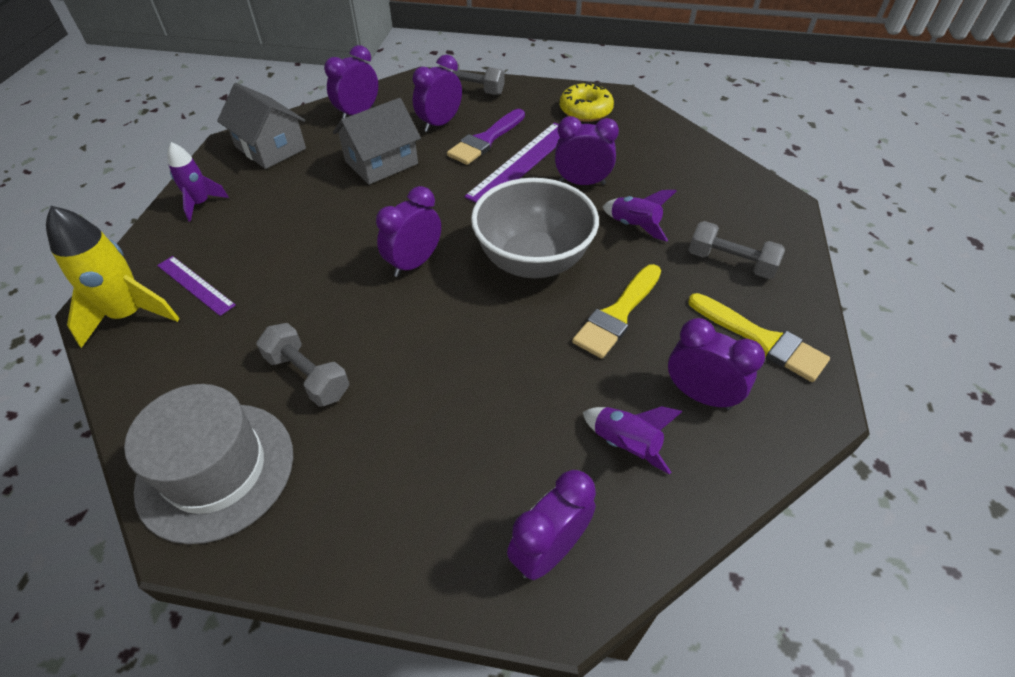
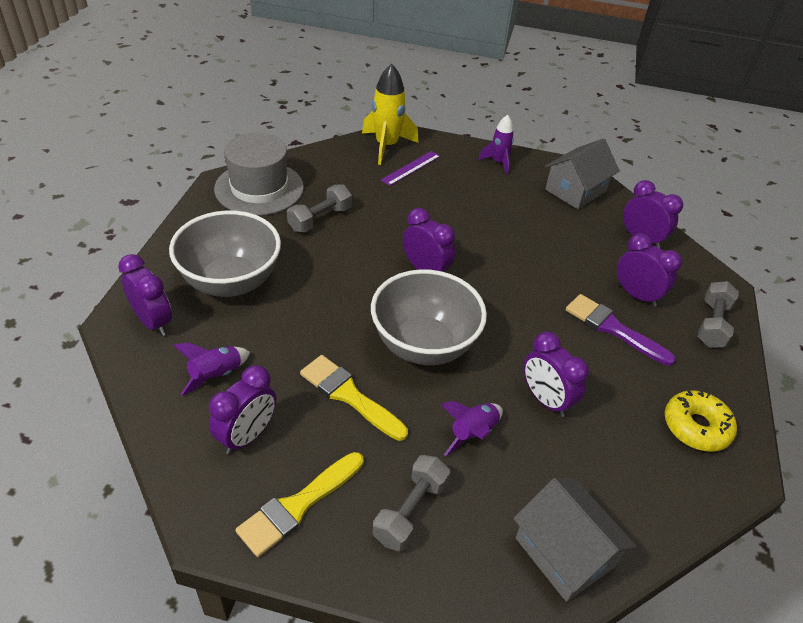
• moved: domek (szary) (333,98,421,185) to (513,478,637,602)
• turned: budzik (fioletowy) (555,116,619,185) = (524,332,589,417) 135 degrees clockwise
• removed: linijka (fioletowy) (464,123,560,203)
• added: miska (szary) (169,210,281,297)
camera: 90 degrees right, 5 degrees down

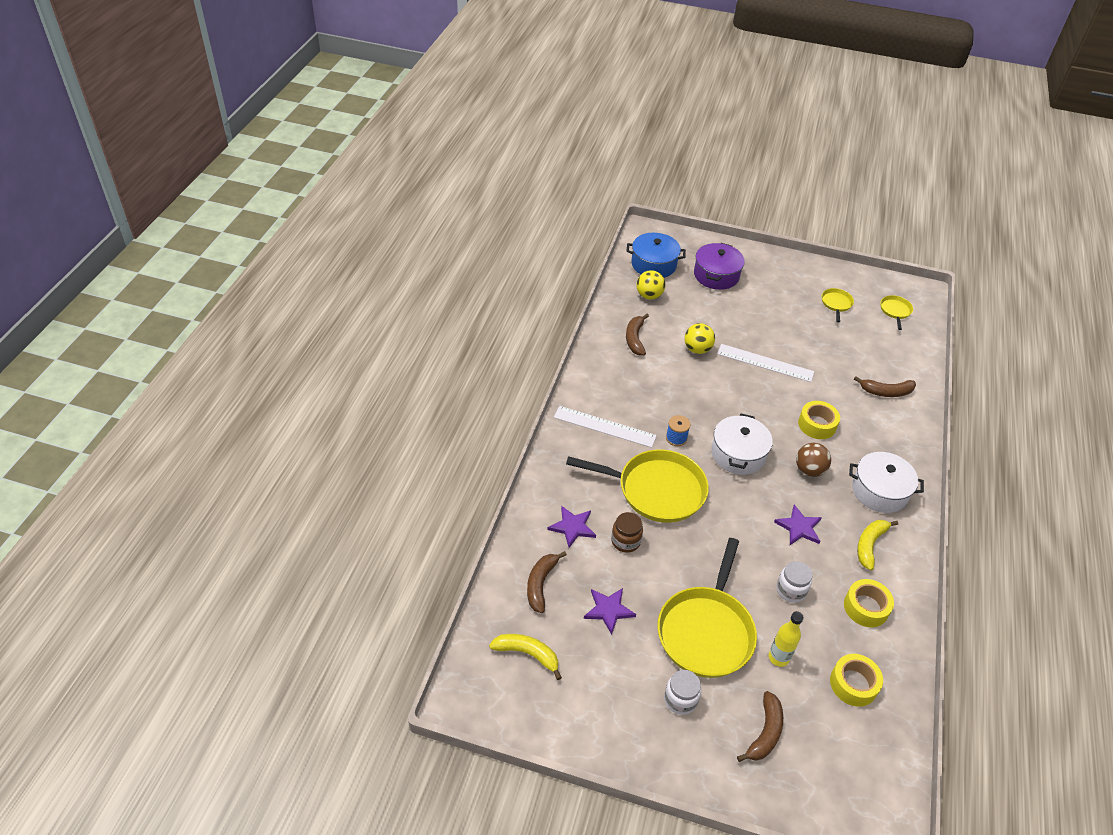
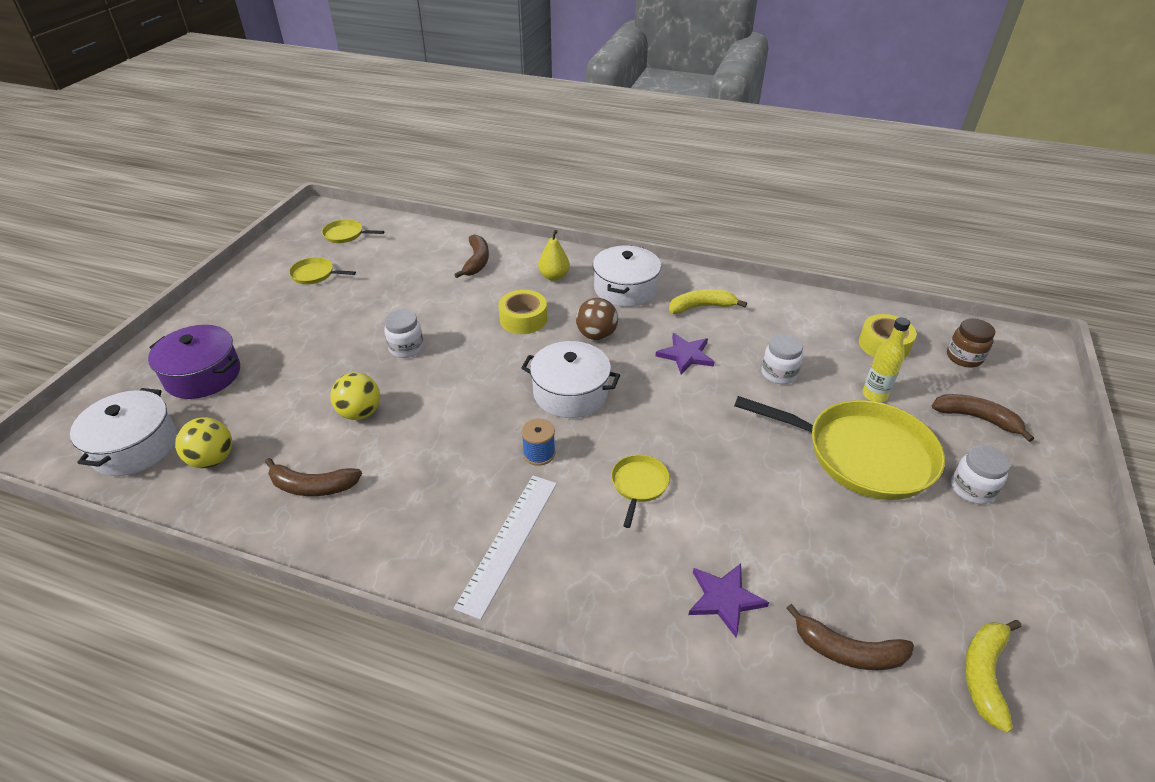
• recoloured: garnek (niebieski) (626,233,686,278) to garnek (biały) (70,388,177,476)
• replaced: linijka (biały) (717,344,814,382) to słoik (biały) (384,310,424,358)
• resized: patelnia (żółty) (566,449,709,523) = (611,455,670,528) x0.45
• moved: słoik (brązowy) (611,512,643,553) to (947,318,995,367)
• turned: banan (żółty) (857,520,898,570) = (669,289,747,314) 135 degrees clockwise
• removed: taśma klejąca (żółty) (844,579,894,627)
• removed: gwiazda (fioletowy) (584,588,636,635)
• added: gruszka (żółty) (538,230,570,281)
camera: 85 degrees left, 5 degrees down

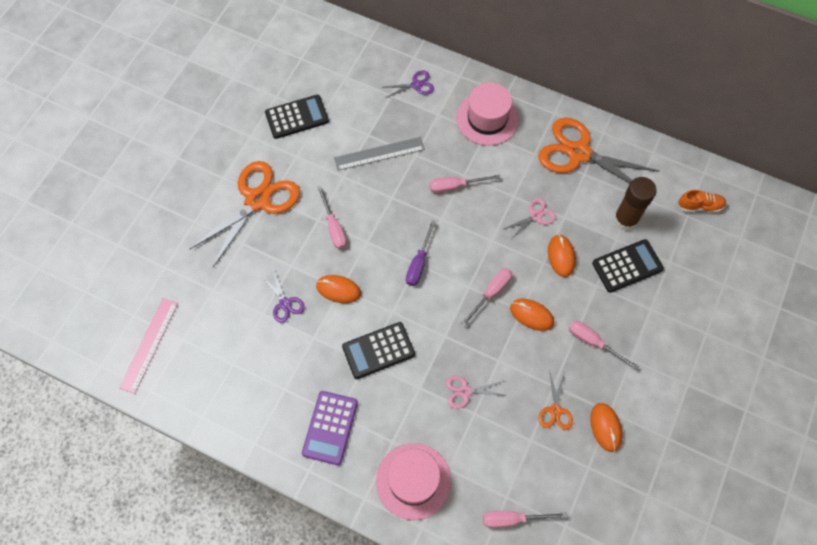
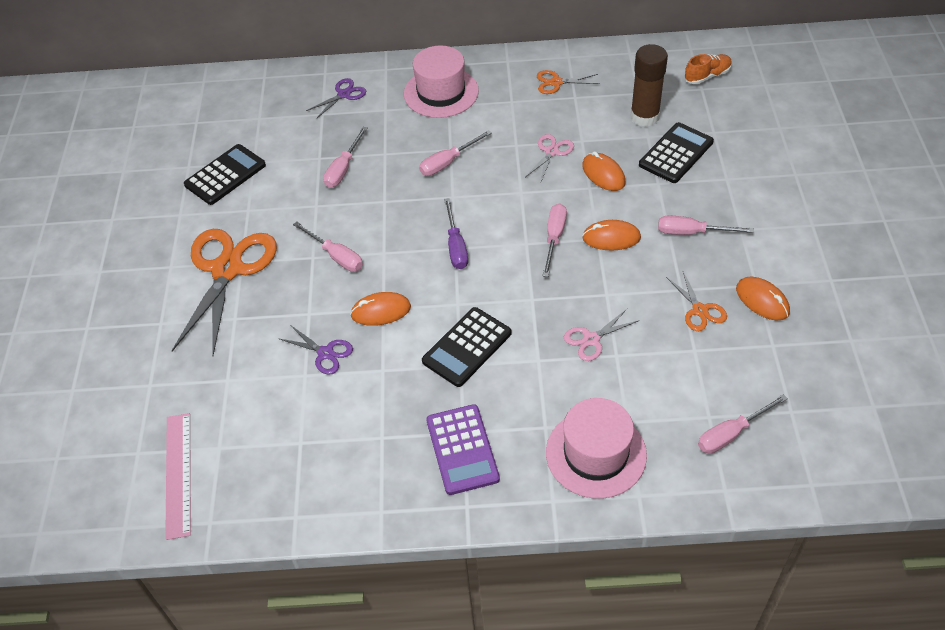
• resized: nożyczki (pomarańczowy) (538,117,660,183) = (537,70,600,94) x0.46
• replaced: linijka (szary) (334,137,425,171) to śrubokręt (różowy) (323,127,368,188)
camera: 25 degrees left, 15 degrees down

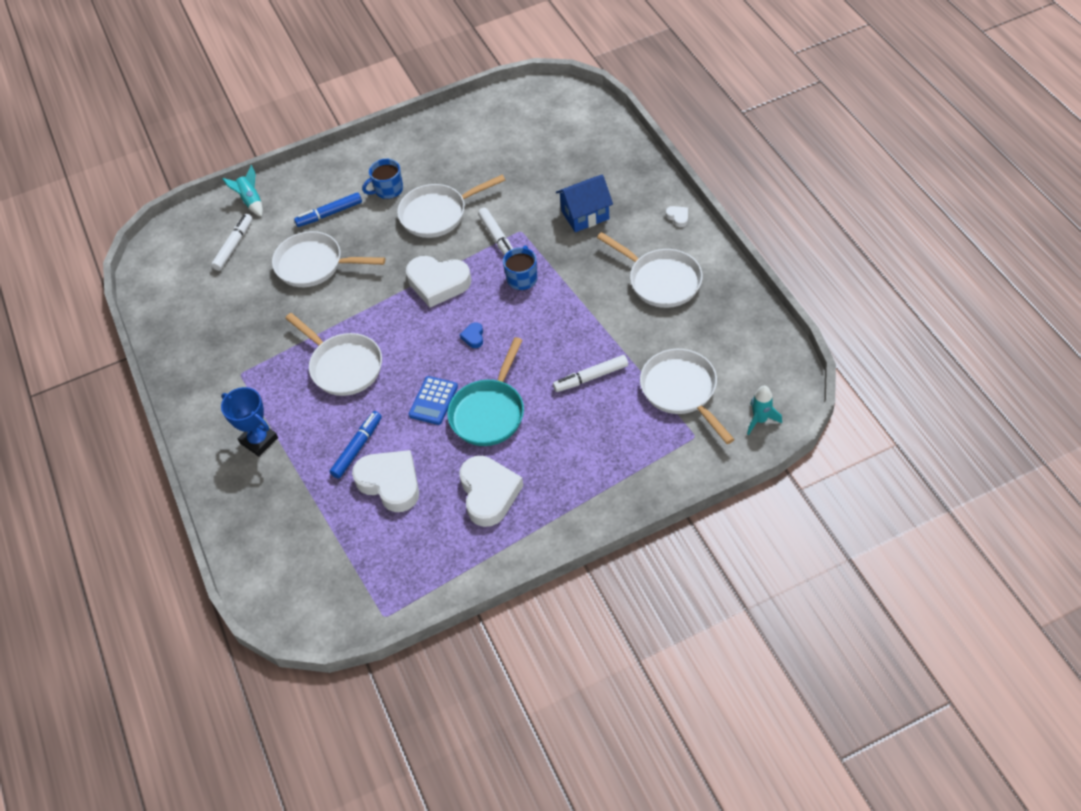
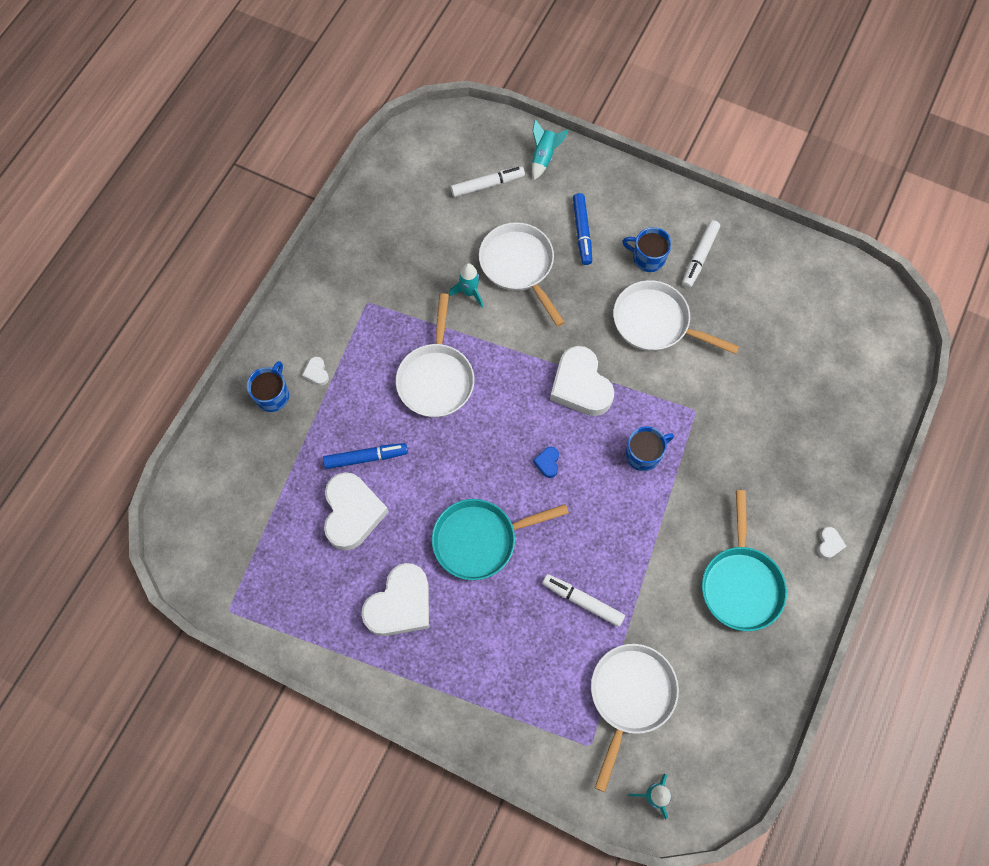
• removed: domek (niebieski) (556,175,613,232)
• turned: flamaster (niebieski) (294,192,362,227) = (573,193,592,265) 120 degrees counterclockwise
• moved: flamaster (biały) (478,208,513,255) to (682,220,720,288)
• recoloured: patelnia (biały) (597,232,703,308) to patelnia (turkusowy) (702,490,787,631)
• turned: serce (niebieski) (460,322,483,348) = (533,447,559,478) 45 degrees counterclockwise
• removed: kalkulator (niebieski) (409,376,458,425)
• replaced: puchar (niebieski) (221,387,278,457) to serce (biały) (302,357,329,386)
• added: rakieta (turkusowy) (449,263,483,308)
• added: kubek (niebieski) (247,361,289,412)
camera: 45 degrees right, 15 degrees up

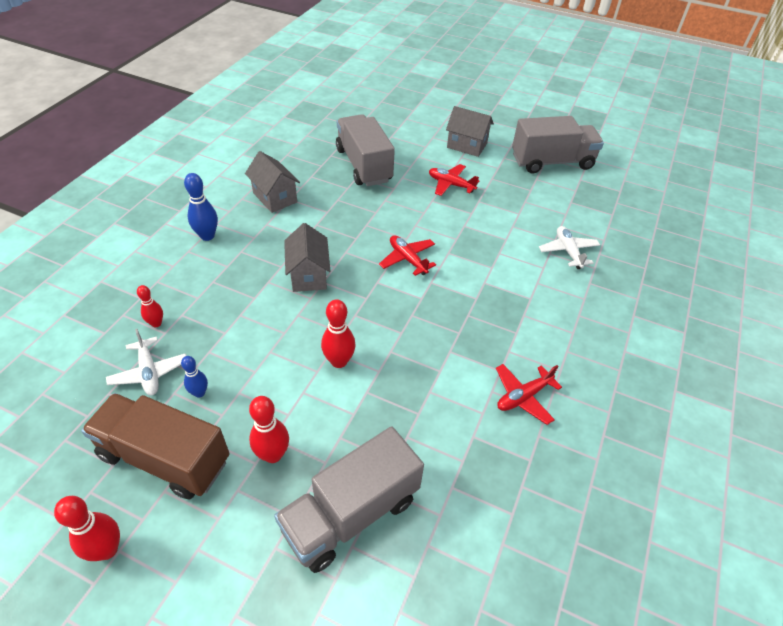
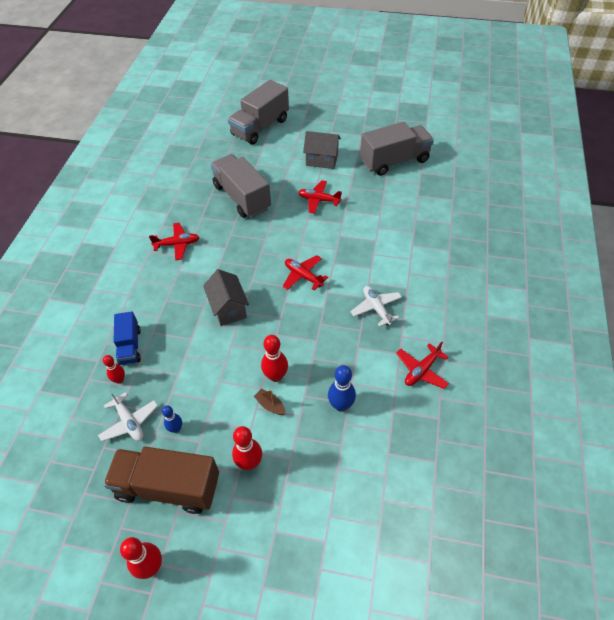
• replaced: domek (szary) (245,151,300,213) to samolot (czerwony) (149,223,199,260)
• moved: kręgiel (niebieski) (184,173,218,241) to (328,365,356,412)
• moved: samolot (biały) (539,226,600,269) to (350,286,402,327)
• moved: ciężarówka (szary) (274,426,424,573) to (228,80,289,145)
• added: ciężarówka (niebieski) (114,312,141,365)
• added: łódka (brązowy) (254,388,285,415)
camera: 10 degrees left, 5 degrees up

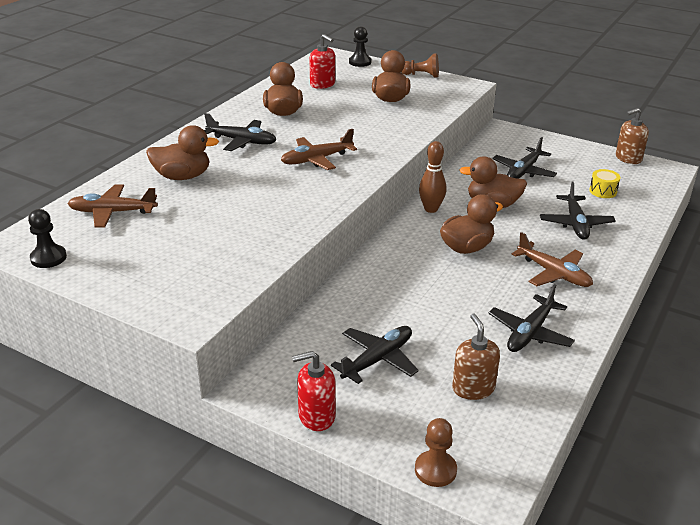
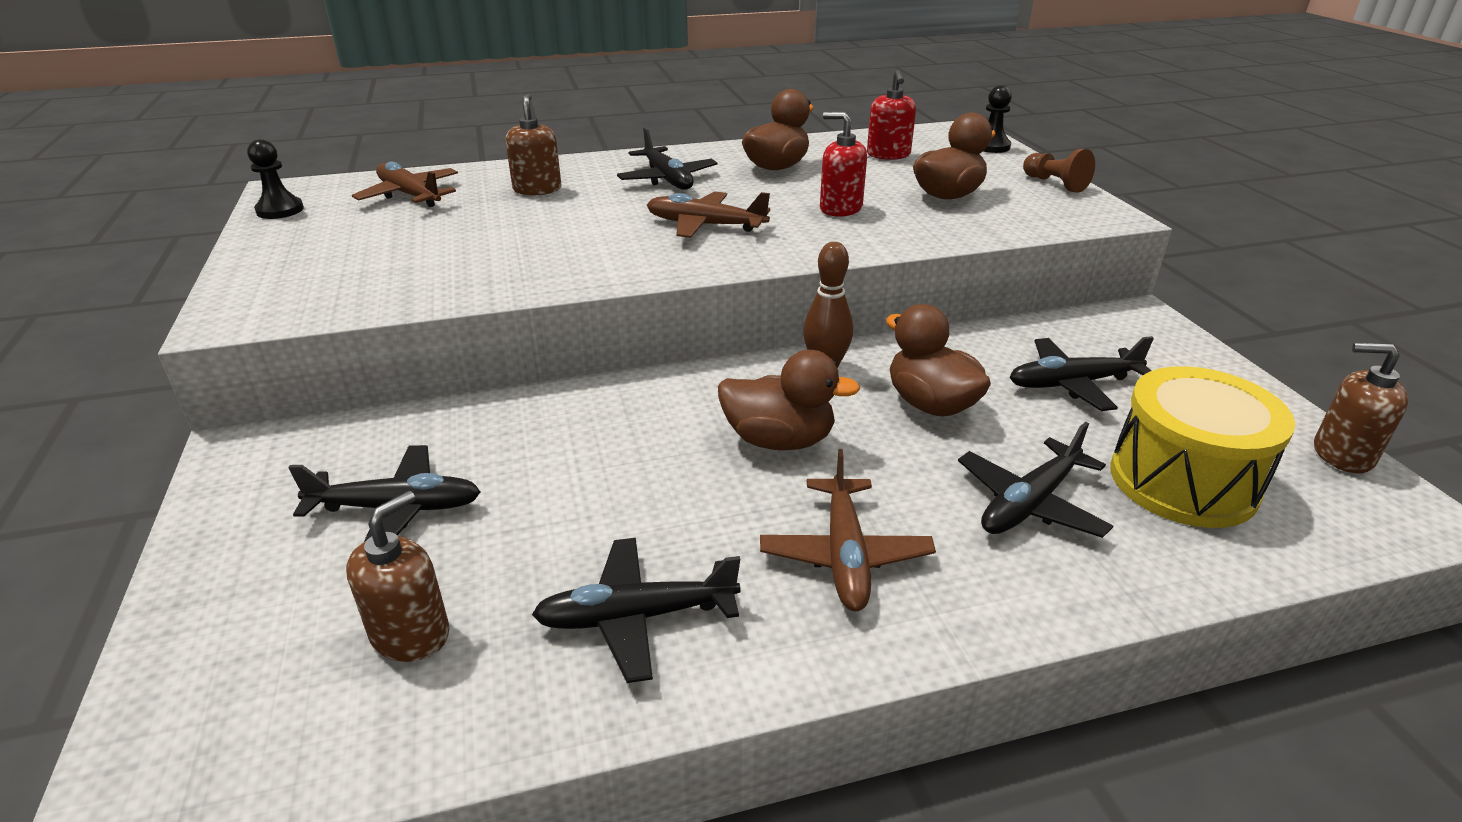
• replaced: kaczka (brązowy) (146,125,219,180) to dozownik mydła (brązowy) (505,94,561,195)
• resized: bęben (żółty) (589,169,621,198) = (1110,366,1295,528) x2.28
• moved: dozownik mydła (czerwony) (292,351,336,431) to (820,112,867,217)
• removed: pionek (brązowy) (415,418,457,487)
camera: 45 degrees right, 0 degrees up

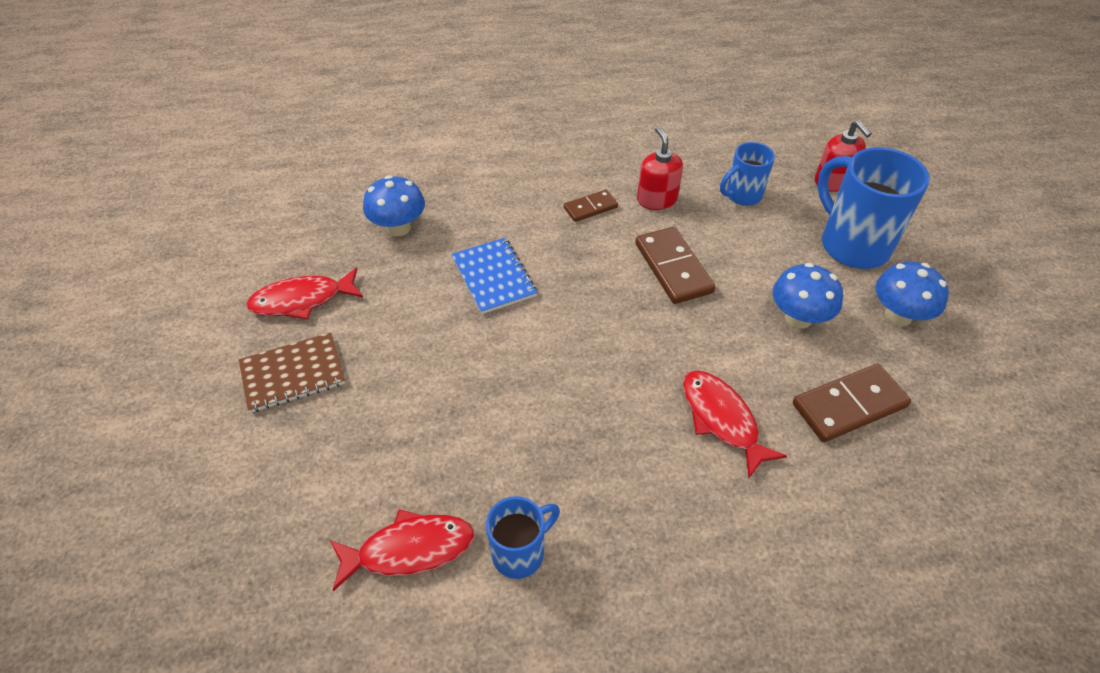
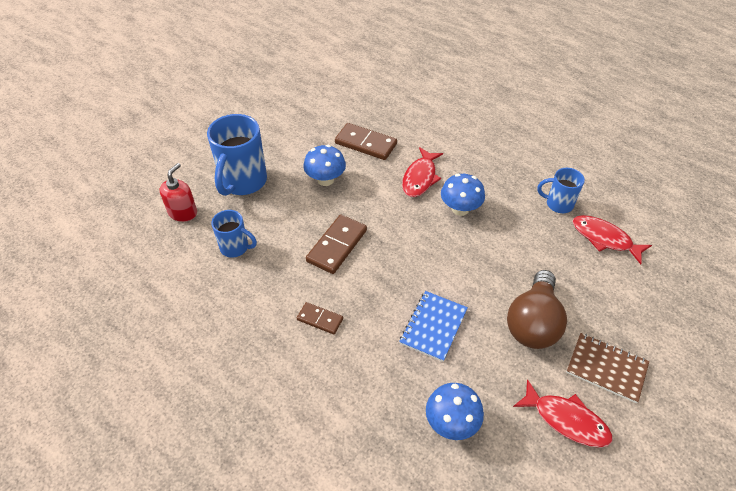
• removed: dozownik mydła (czerwony) (637,127,683,210)
• moved: grzyb (niebieski) (875,262,949,326) to (441,174,485,216)
• added: żarówka (brązowy) (507,270,567,349)
camera: 130 degrees left, 0 degrees up

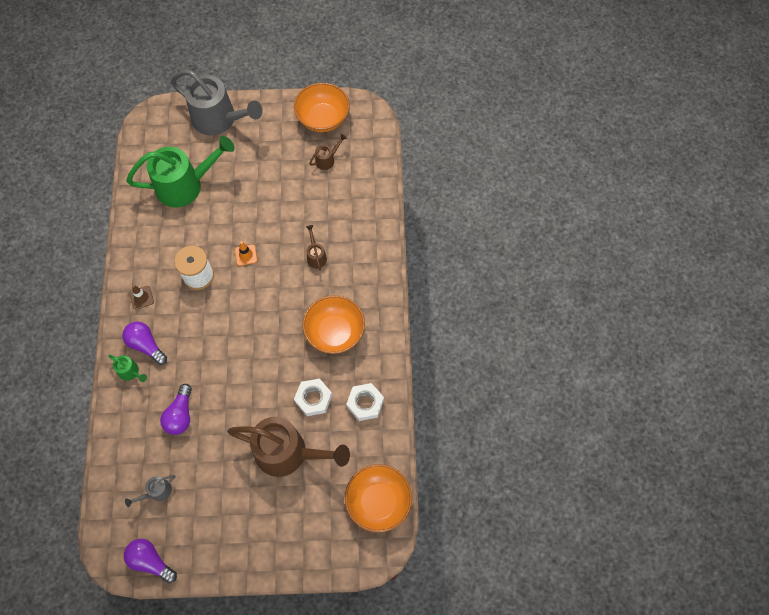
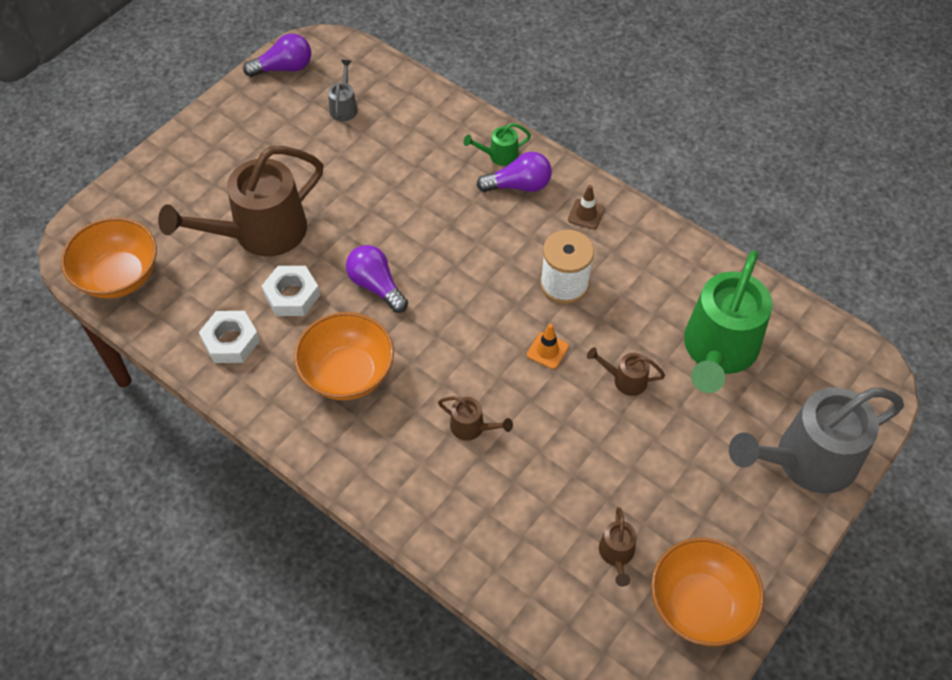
• moved: żarówka (fioletowy) (160,384,192,435) to (346,245,408,313)
• added: konewka (brązowy) (587,347,665,396)
camera: 130 degrees right, 10 degrees down

